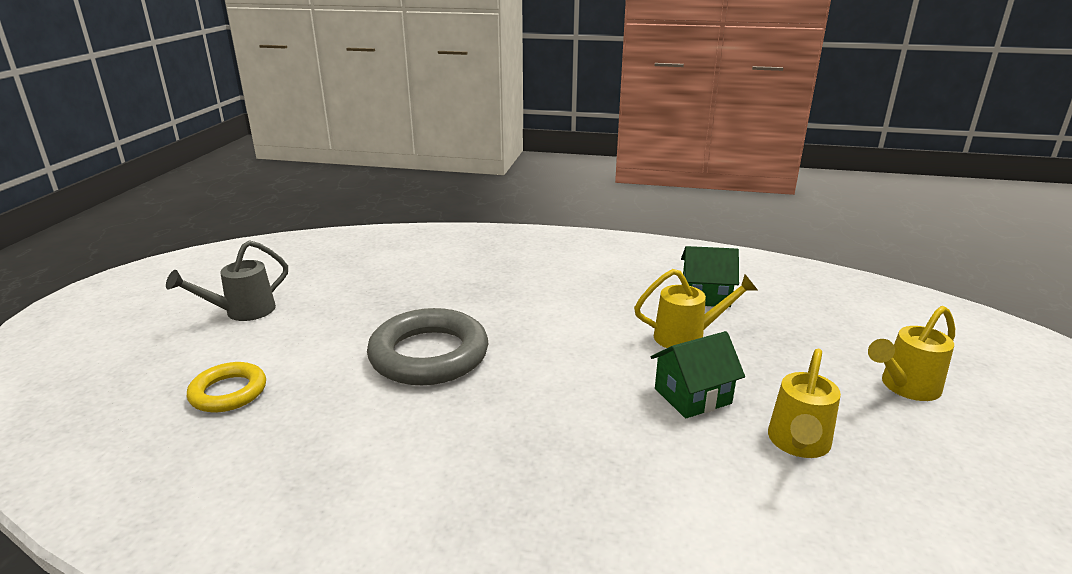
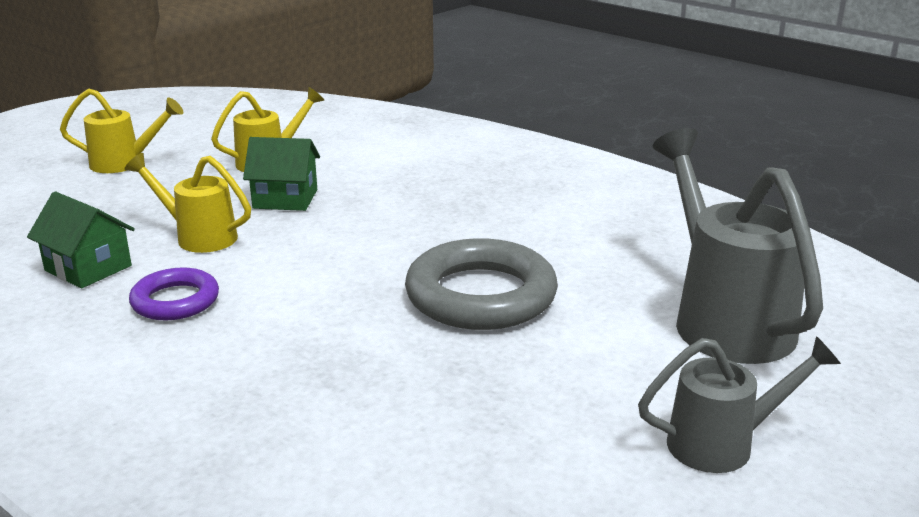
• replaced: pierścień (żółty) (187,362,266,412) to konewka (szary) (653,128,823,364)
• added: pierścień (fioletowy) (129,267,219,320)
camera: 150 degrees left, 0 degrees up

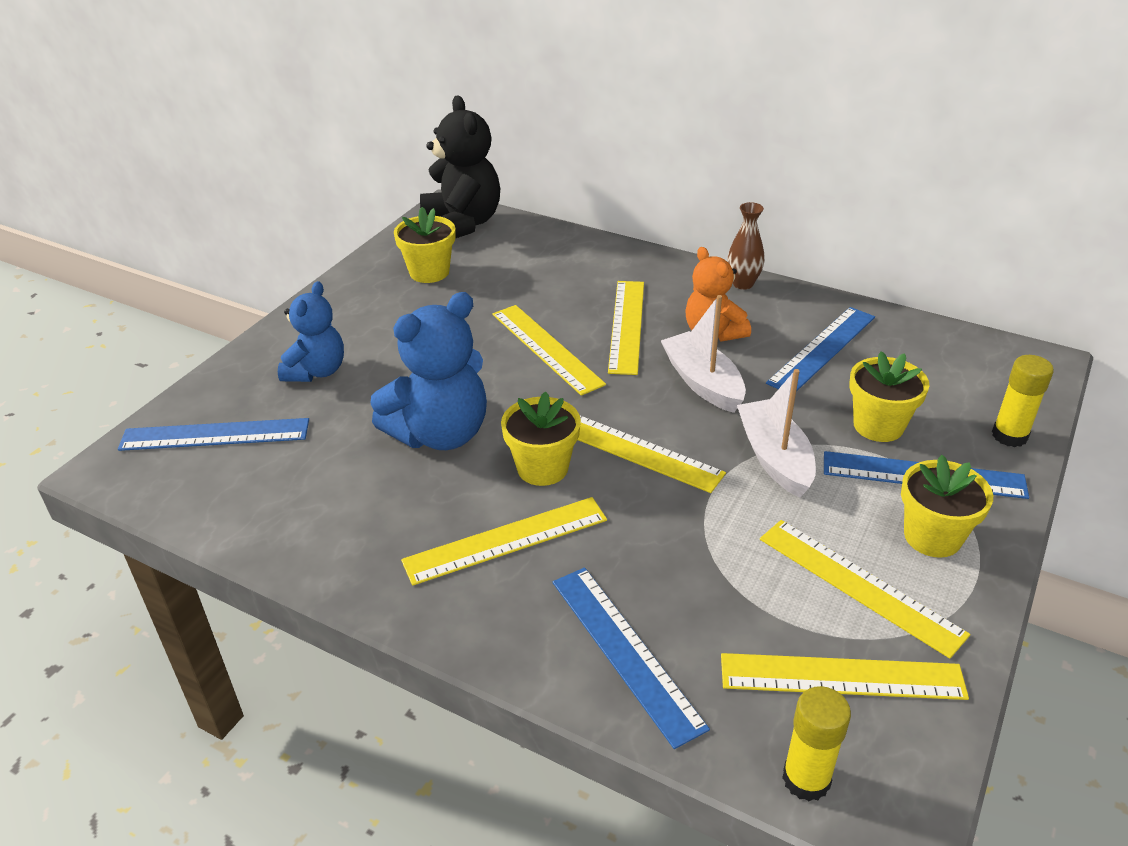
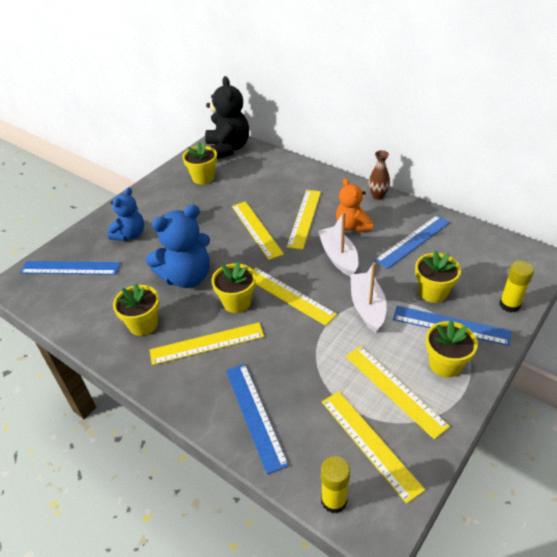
• turned: linijka (żółty) (721,653,969,700) = (322,391,425,504) 45 degrees clockwise
• added: doniczka (żółty) (113,283,159,336)
camera: 10 degrees right, 5 degrees up

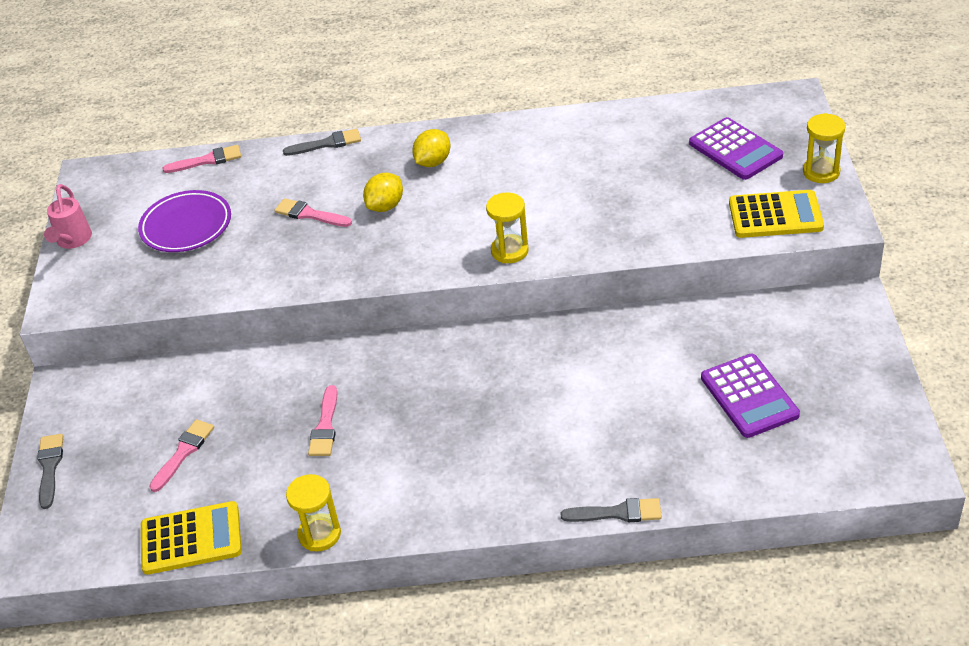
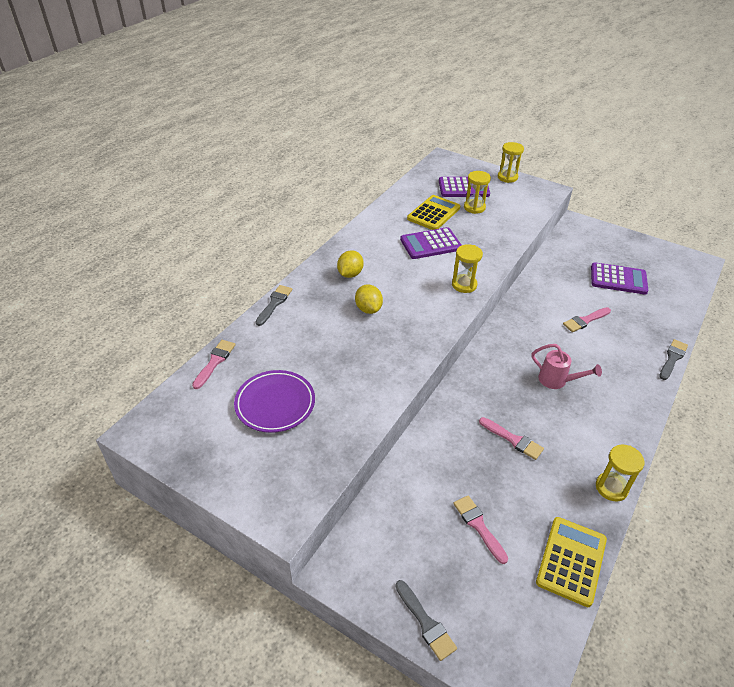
• turned: cytryna (żółty) (412,129,451,167) = (337,250,364,278) 45 degrees clockwise
• moved: konewka (różowy) (44,184,92,249) to (531,344,602,389)
• moved: kalkulator (żółty) (729,190,824,238) to (407,195,460,230)
• moved: pędzel (różowy) (274,198,352,227) to (563,307,611,332)
• turned: pędzel (szary) (37,434,63,509) = (395,580,457,661) 150 degrees counterclockwise
• added: klepsydra (żółty) (464,171,491,214)
• added: kalkulator (fioletowy) (400,227,462,259)
camera: 60 degrees left, 0 degrees up

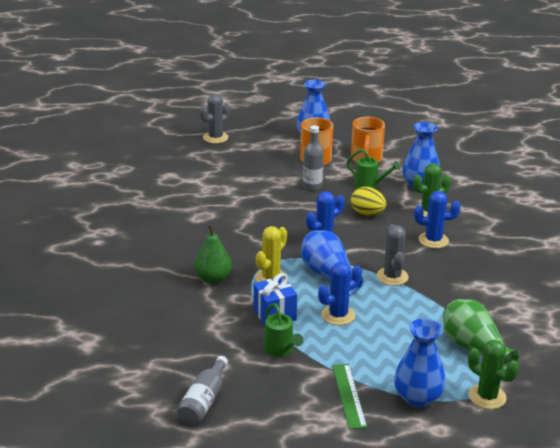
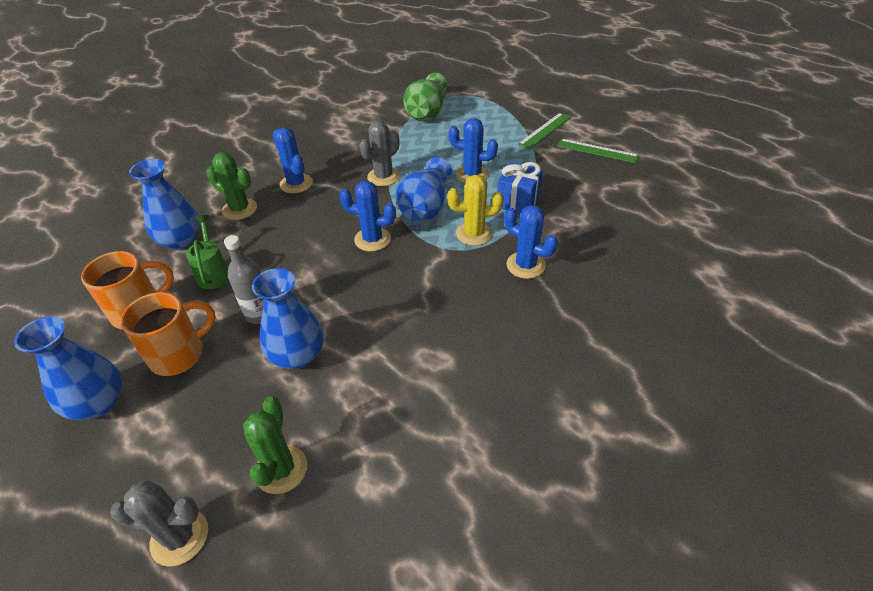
• removed: jajko (żółty) (351,187,386,215)
• replaced: gruszka (zielony) (194,224,232,284) to kaktus (niebieski) (504,205,558,279)
• removed: konewka (zielony) (263,303,303,357)
• moved: wazon (niebieski) (394,318,446,407) to (252,268,324,369)
• moved: kaktus (zielony) (468,340,519,409) to (243,396,307,494)
• removed: butelka (szary) (176,356,228,425)
• added: linijka (zielony) (557,138,639,163)
camera: 130 degrees left, 15 degrees up

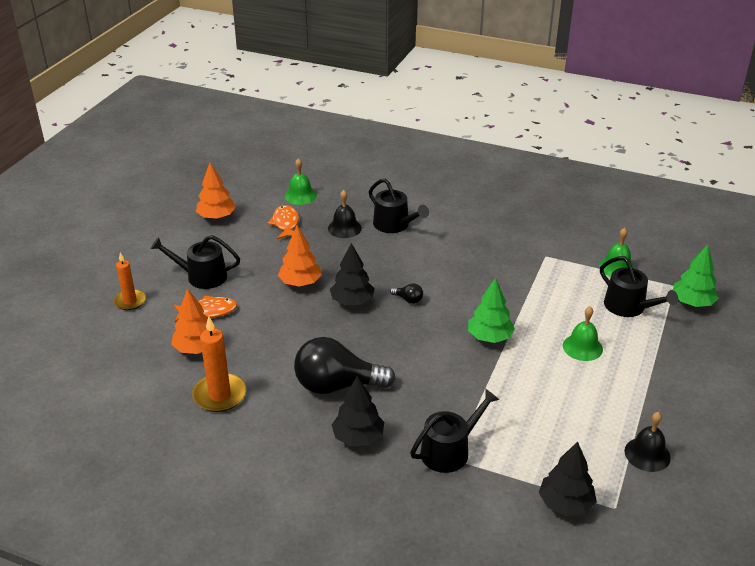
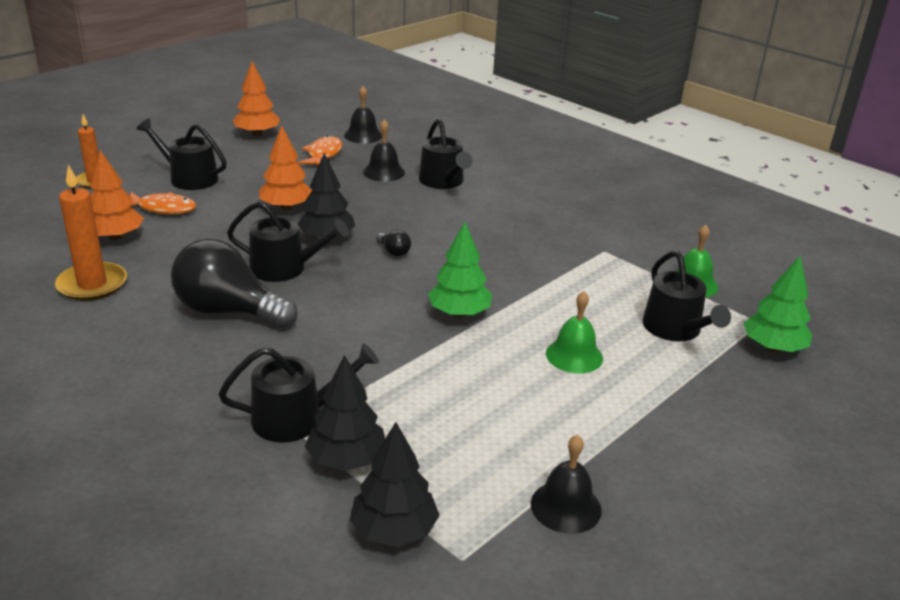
• recoloured: dzwonek (zielony) (284,158,317,205) to dzwonek (czarny) (344,86,382,143)
• moved: drzewko (czarny) (332,376,384,446) to (305,355,385,471)
• added: konewka (czarny) (227,201,349,282)
camera: 20 degrees right, 5 degrees down

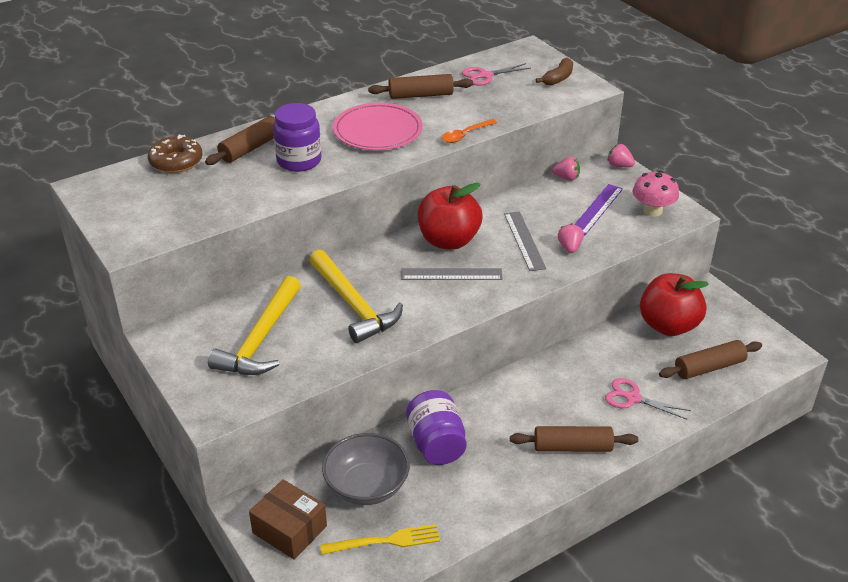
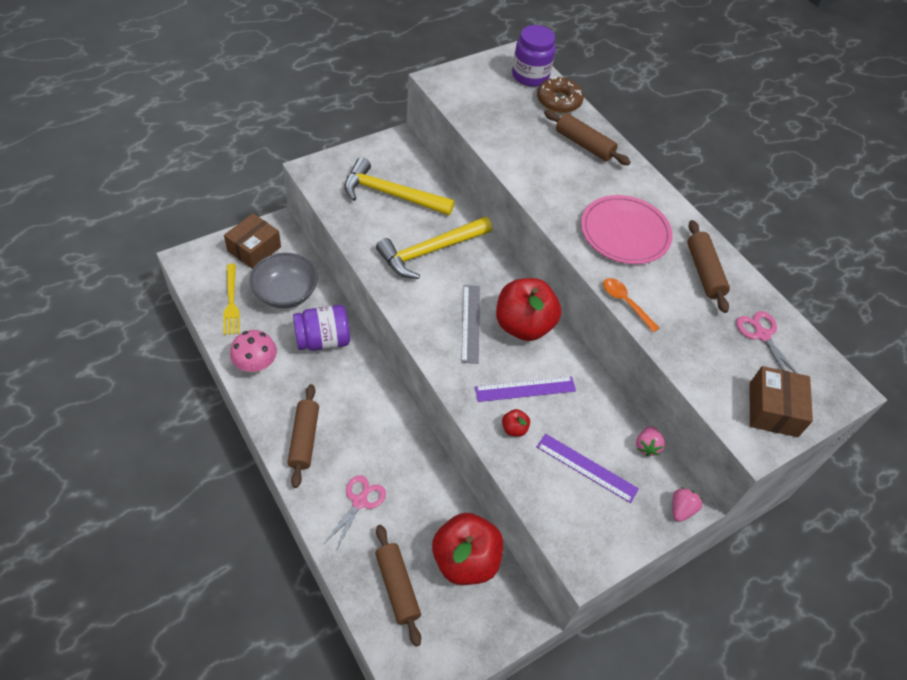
• replaced: banan (brązowy) (536,58,573,86) to pudełko (brązowy) (749,366,813,437)
• moved: słoik (fioletowy) (273,103,322,172) to (512,25,556,87)
• moved: grzyb (różowy) (632,171,679,217) to (230,330,277,372)
• recoloured: linijka (szary) (504,211,546,271) to linijka (fioletowy) (475,376,576,402)
• replaced: truskawka (różowy) (558,223,584,253) to jabłko (czerwony) (502,409,530,437)
camera: 85 degrees right, 15 degrees up

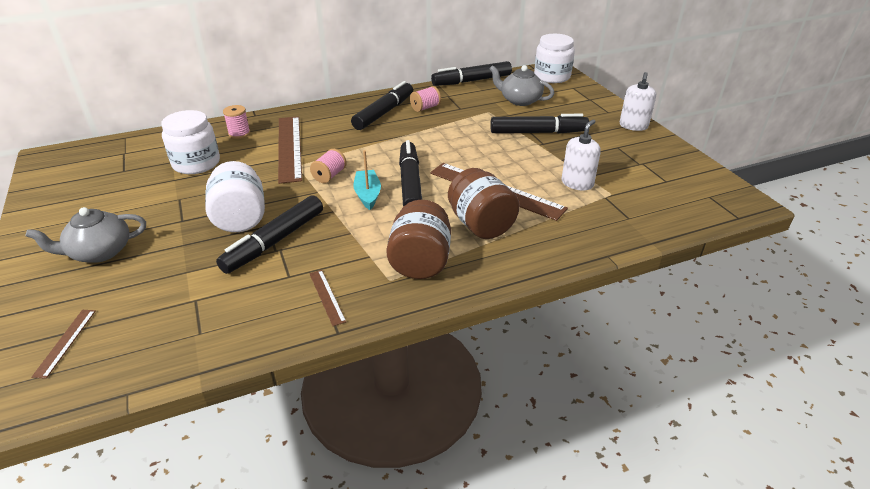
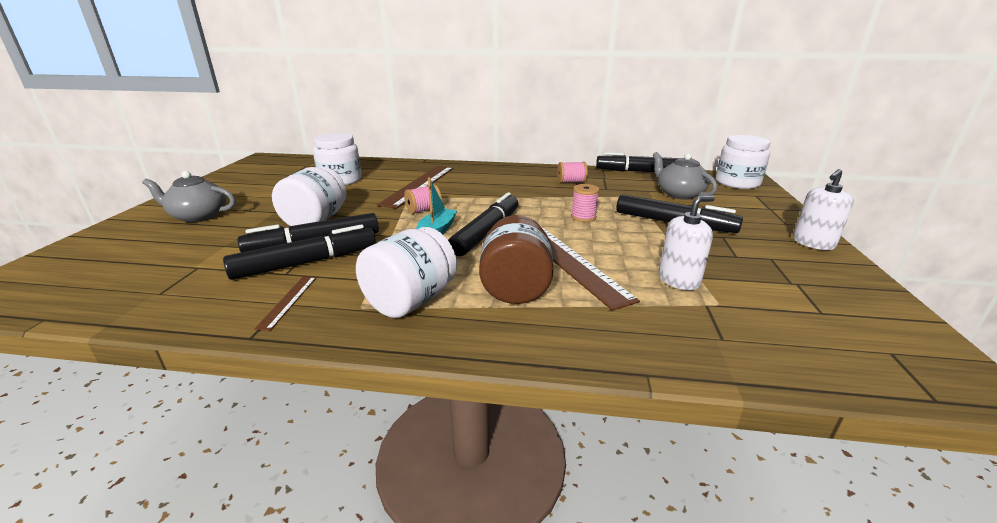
• moved: flamaster (czarny) (351,81,413,130) to (223,224,376,280)
• moved: szpulka (różowy) (223,105,250,139) to (571,184,599,222)
• recoloured: słoik (brązowy) (386,200,451,279) to słoik (biały) (356,227,457,318)
• removed: linijka (brązowy) (32,310,96,379)
camera: 30 degrees right, 10 degrees down

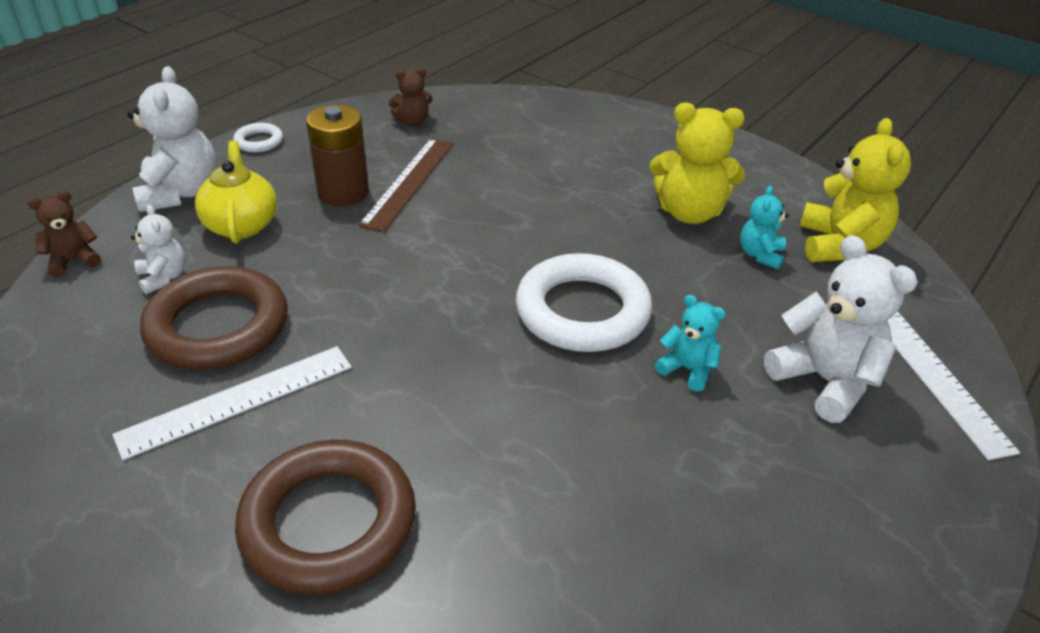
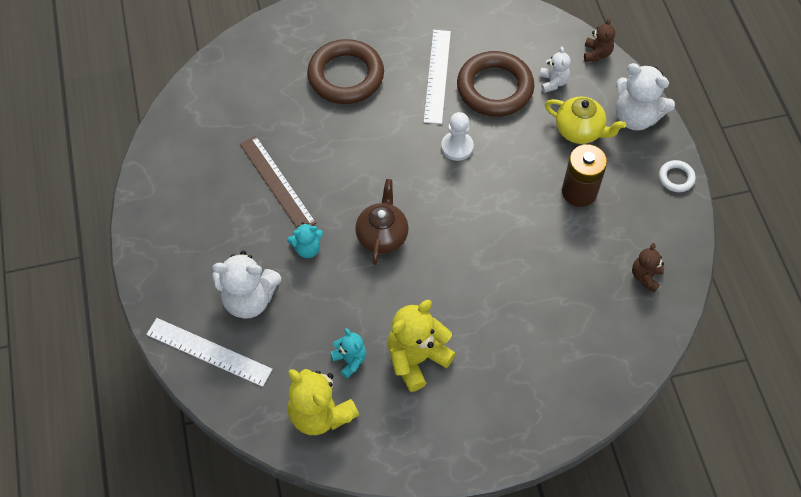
• moved: linijka (brązowy) (358,138,454,232) to (240,136,316,228)
• turned: miś (biały) (131,205,186,294) = (540,47,571,93) 105 degrees counterclockwise
• replaced: pierścień (biały) (516,253,652,352) to imbryk (brązowy) (355,179,409,265)
• added: pionek (biały) (441,112,474,161)
camera: 130 degrees right, 20 degrees up

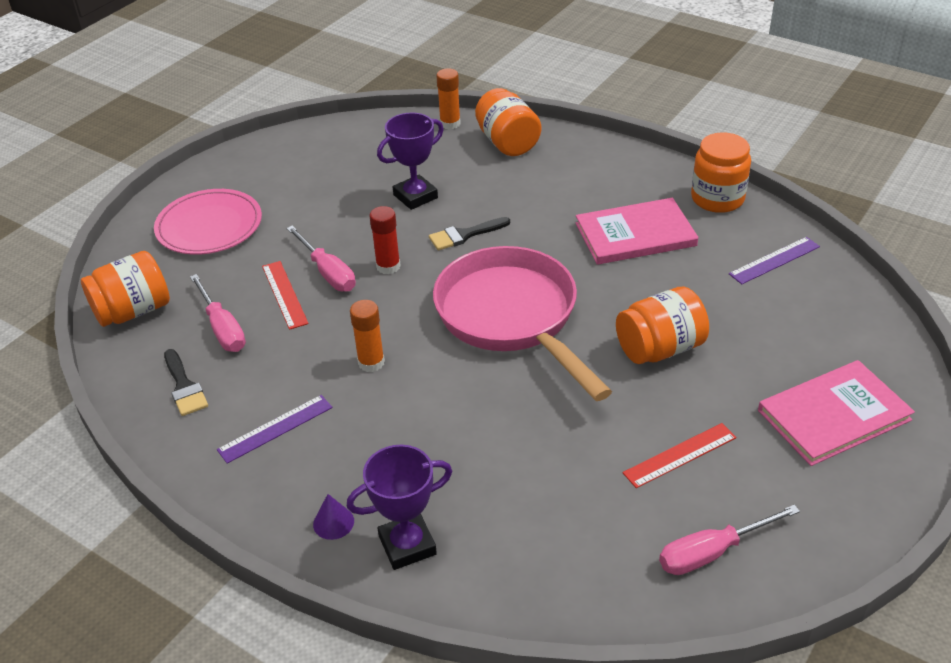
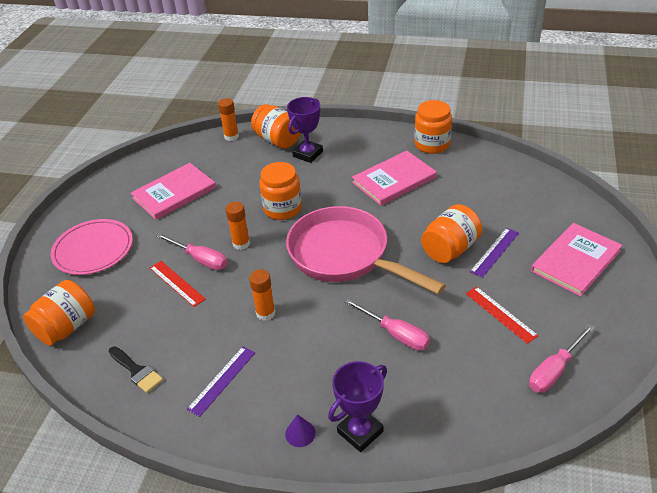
• moved: puchar (fioletowy) (377,112,444,210) to (287,97,323,163)
• recoloured: klej w sztyfcie (czerwony) (370,206,401,274) to klej w sztyfcie (pomarańczowy) (225,202,250,250)
• replaced: pędzel (czarny) (429,217,510,250) to słoik (pomarańczowy) (259,162,302,220)
• moved: linijka (fioletowy) (729,237,820,284) to (470,228,519,278)
• moved: śrubokręt (różowy) (190,274,246,352) to (344,298,430,350)
• turned: linijka (czerwony) (622,423,737,488) = (466,286,539,344) 75 degrees counterclockwise
• added: książka (różowy) (131,163,216,220)
camera: 20 degrees left, 0 degrees up

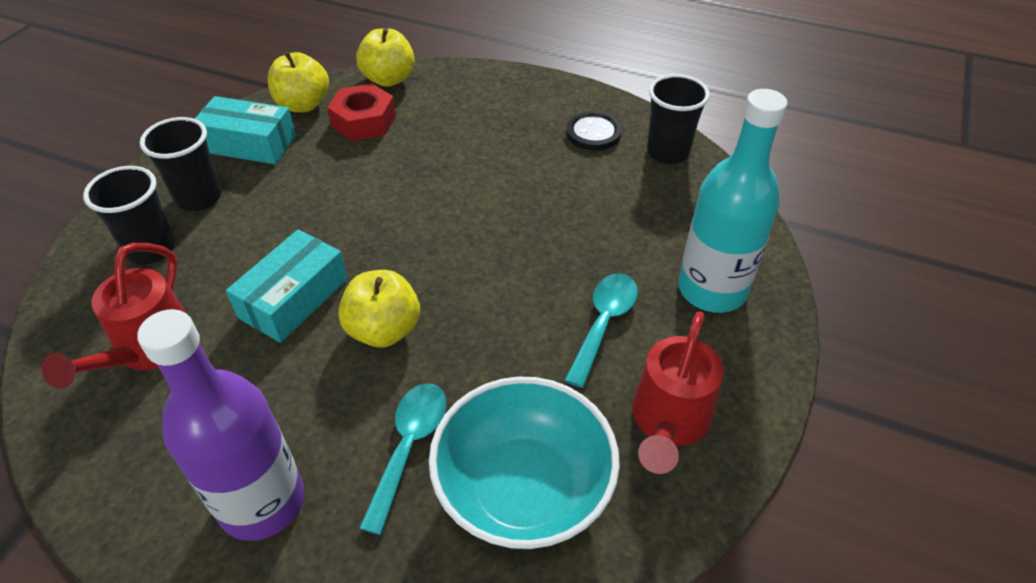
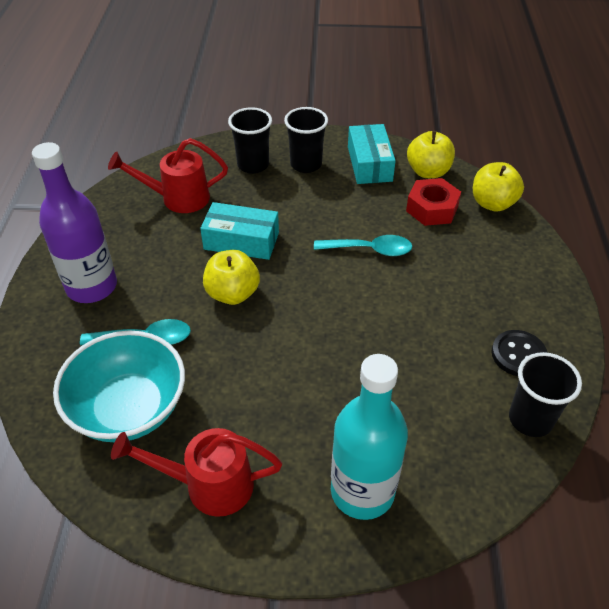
• moved: łyżka (turkusowy) (564,273,638,388) to (314,235,412,256)
camera: 70 degrees right, 0 degrees up

